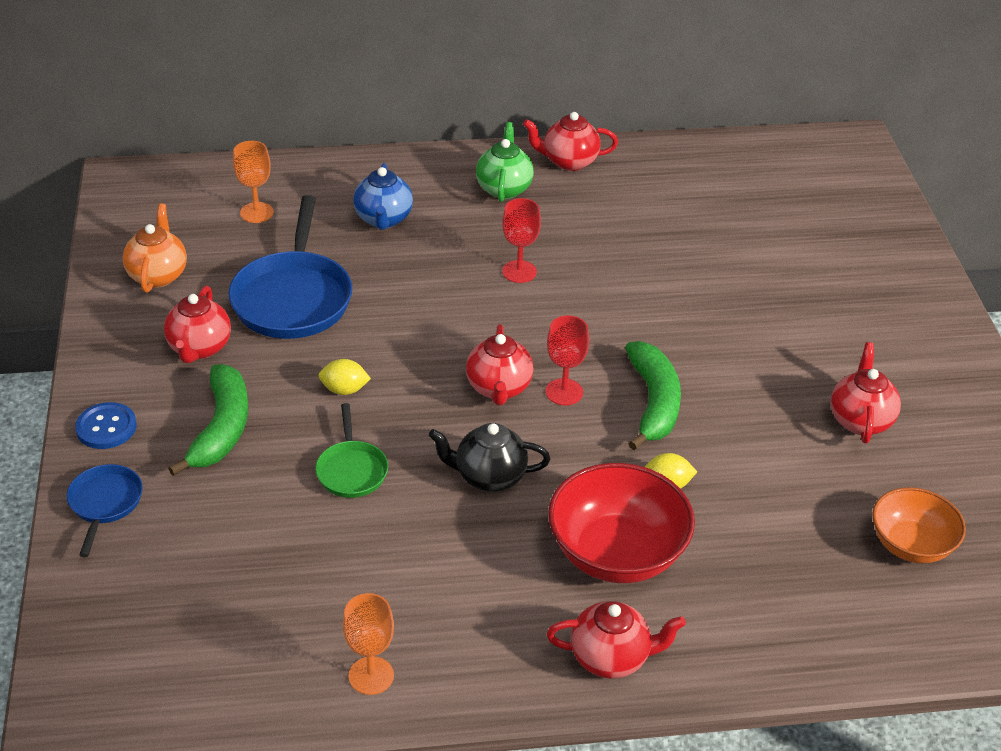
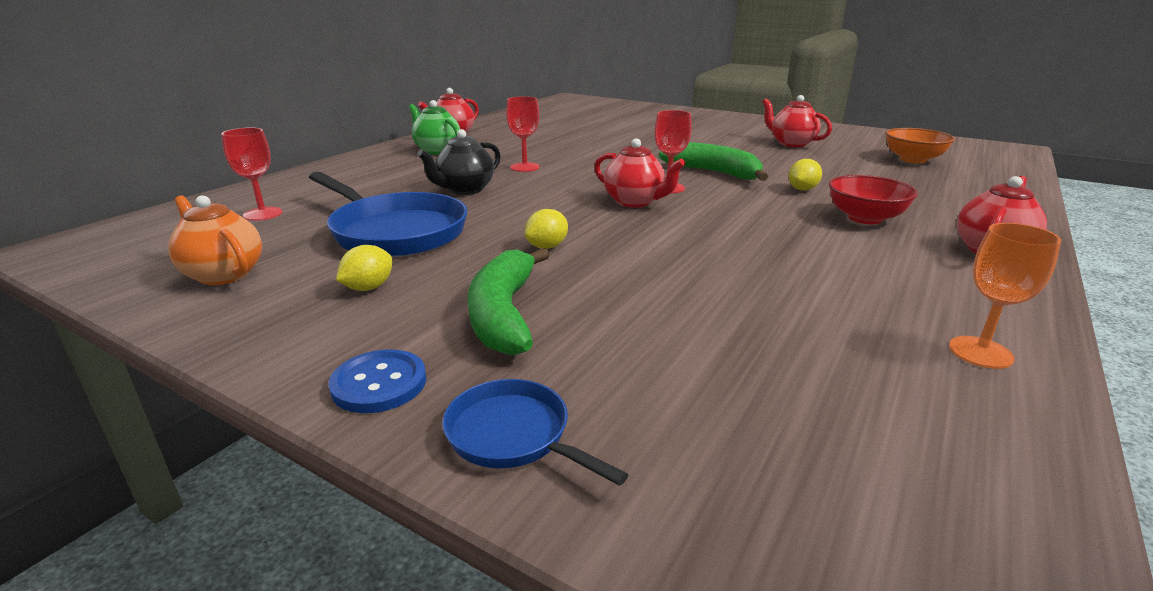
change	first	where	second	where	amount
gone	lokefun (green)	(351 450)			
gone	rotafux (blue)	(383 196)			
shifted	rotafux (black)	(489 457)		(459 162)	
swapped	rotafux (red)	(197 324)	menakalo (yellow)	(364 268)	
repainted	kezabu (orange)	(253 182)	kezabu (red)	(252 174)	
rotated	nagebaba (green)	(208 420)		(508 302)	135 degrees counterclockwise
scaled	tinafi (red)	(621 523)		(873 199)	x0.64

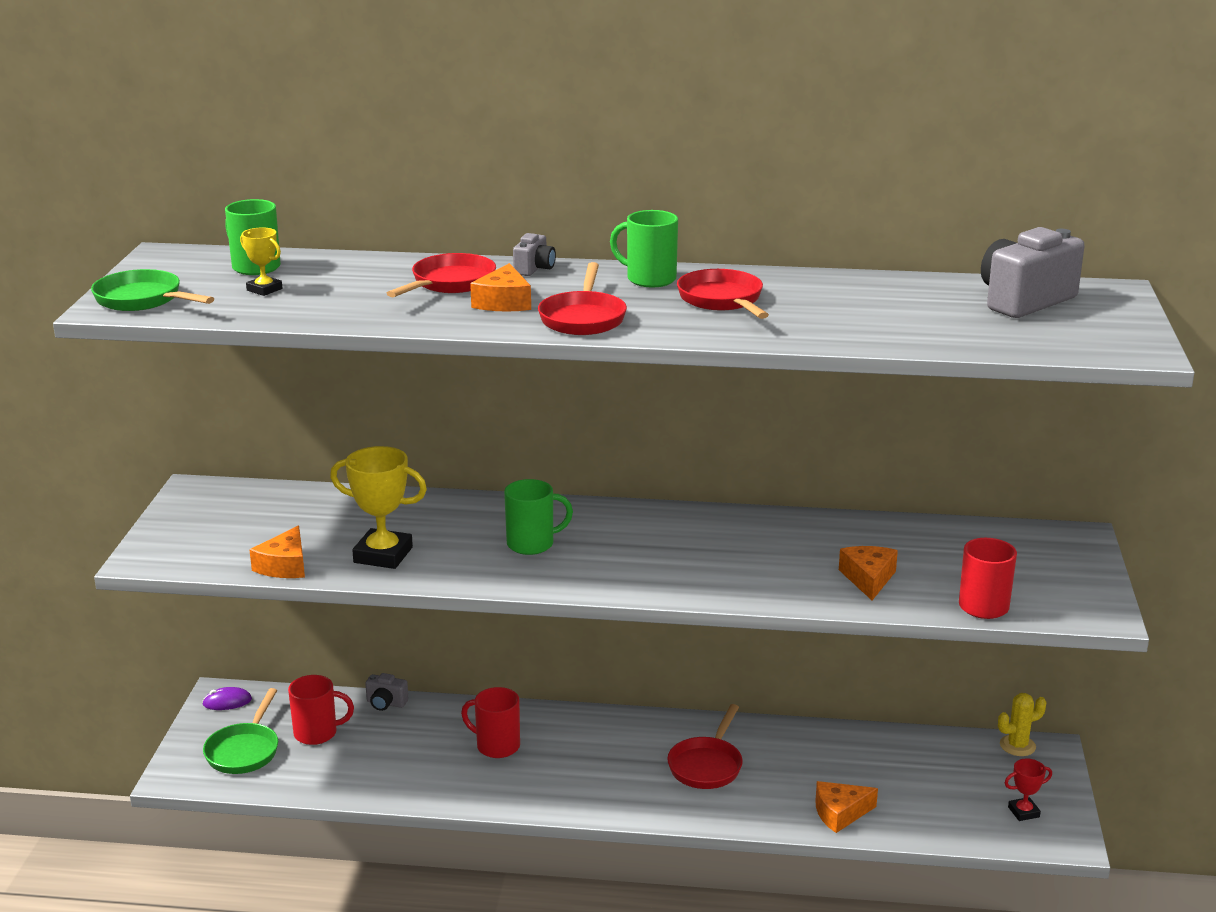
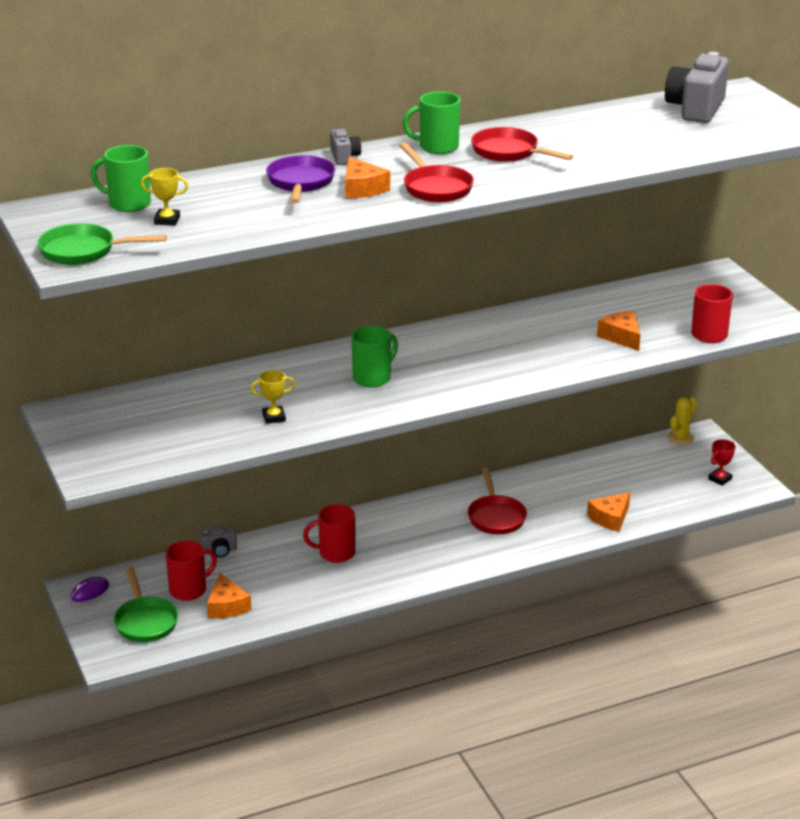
change	first	where	second	where	amount
shifted	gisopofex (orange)	(277 552)		(229 595)	
repainted	lokefun (red)	(441 275)	lokefun (purple)	(300 179)	
scaled	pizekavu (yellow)	(378 507)		(272 397)	x0.53

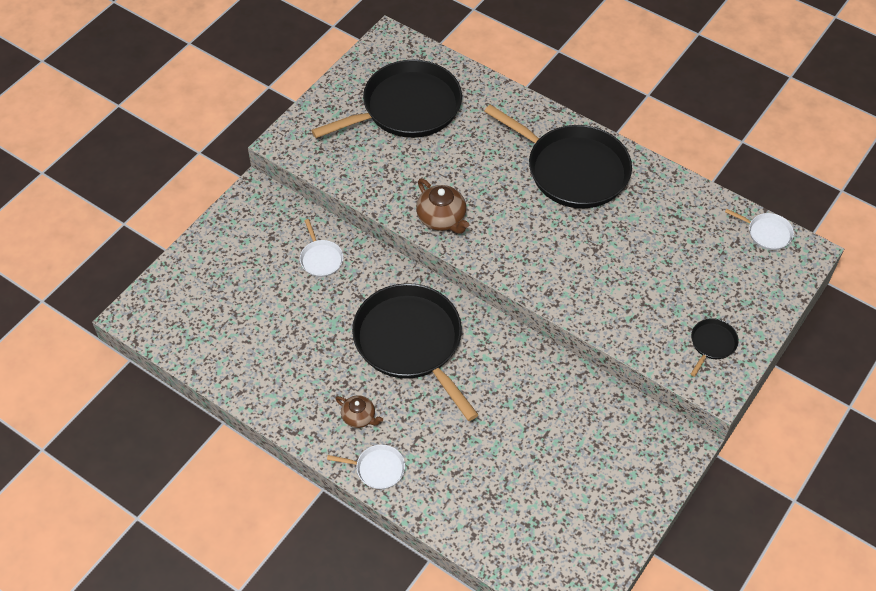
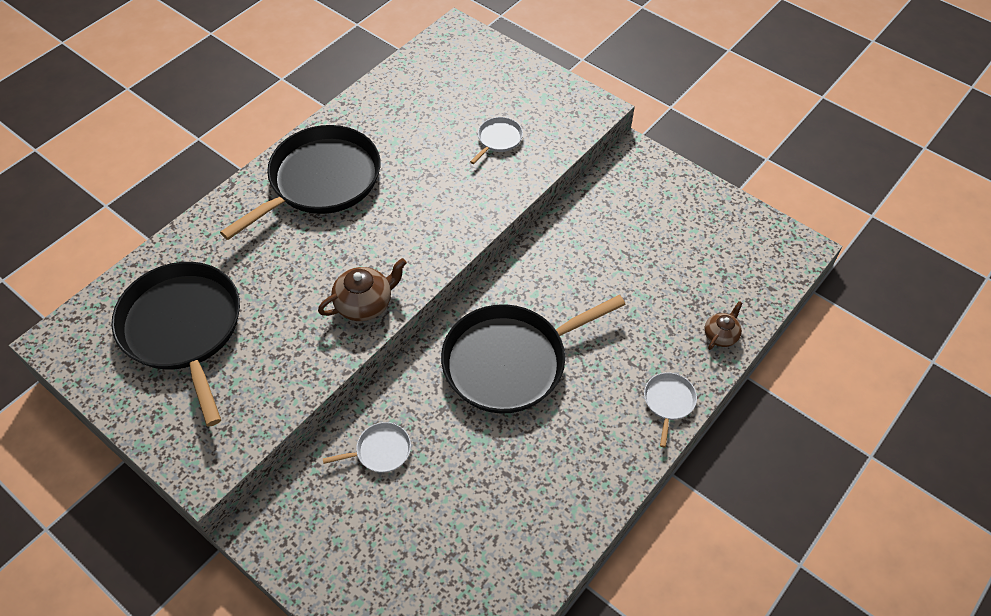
change	first	where	second	where	amount
gone	lokefun (black)	(714 347)			
shifted	rotafux (brown)	(359 411)		(723 325)	
shifted	lokefun (white)	(759 229)		(496 140)	

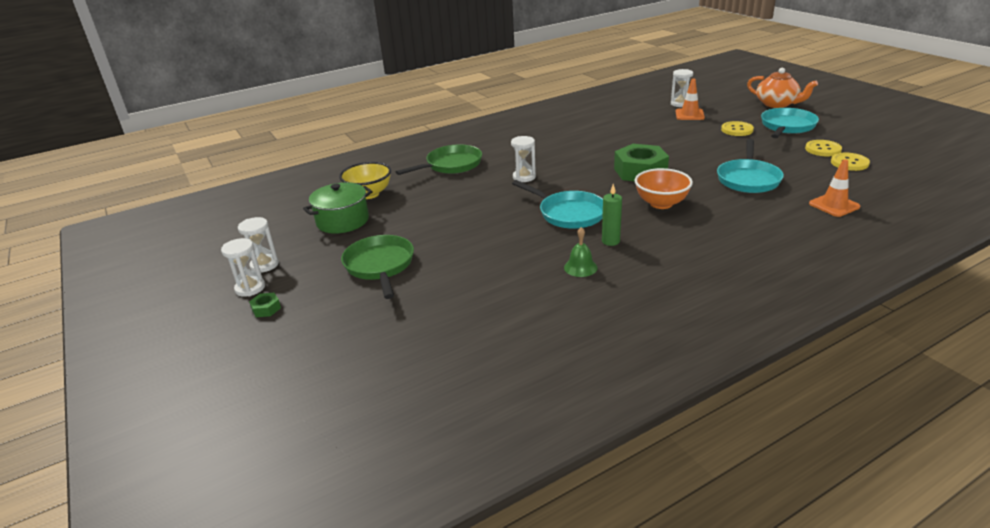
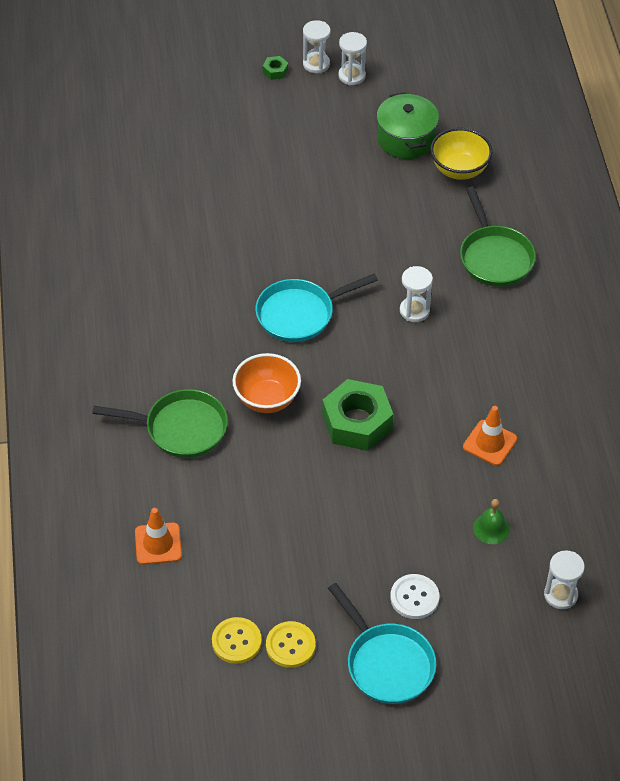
change	first	where	second	where	amount
gone	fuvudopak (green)	(612 215)			
gone	lokefun (turquoise)	(750 166)			
gone	rotafux (orange)	(782 88)			
shifted	lokefun (green)	(377 267)		(160 423)	
shifted	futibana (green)	(581 252)		(491 521)	
shifted	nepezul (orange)	(690 99)		(490 436)	
repainted	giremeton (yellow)	(737 128)	giremeton (white)	(414 596)	

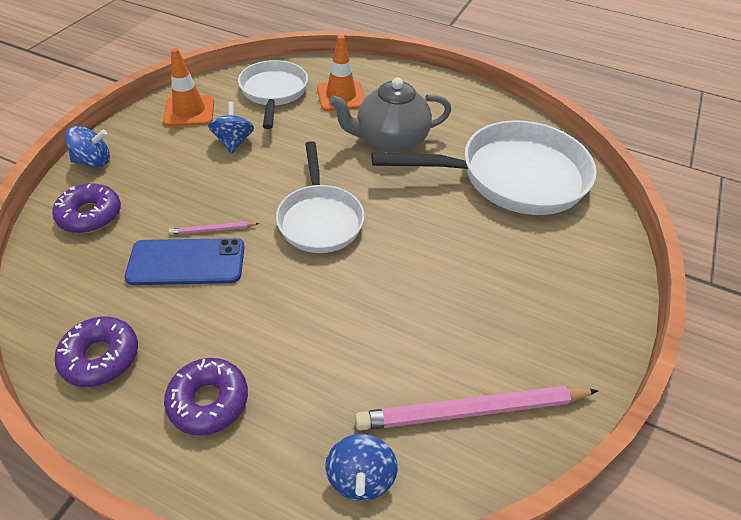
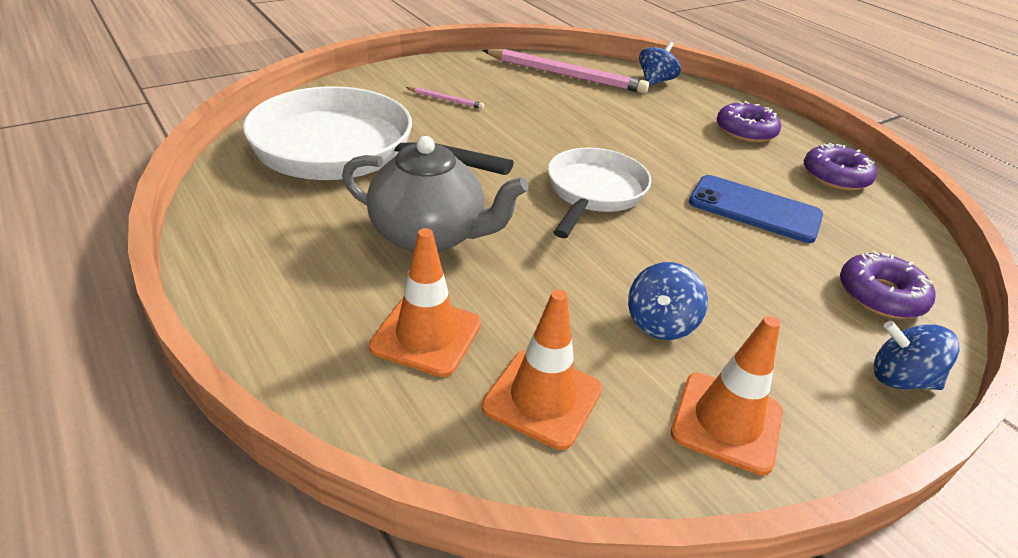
change	first	where	second	where	amount
shifted	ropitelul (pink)	(214 228)		(445 98)	
swapped	lokefun (white)	(273 94)	nepezul (orange)	(542 370)	

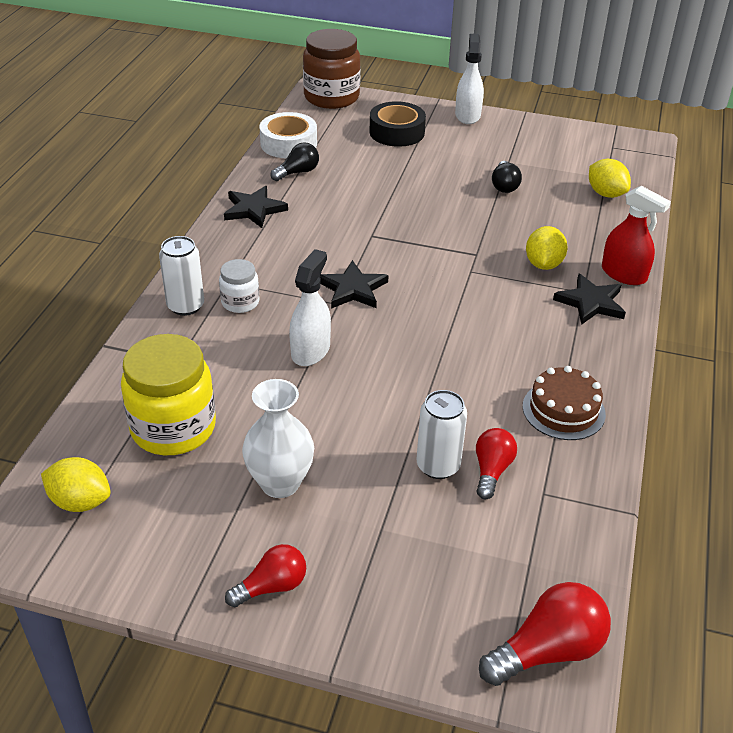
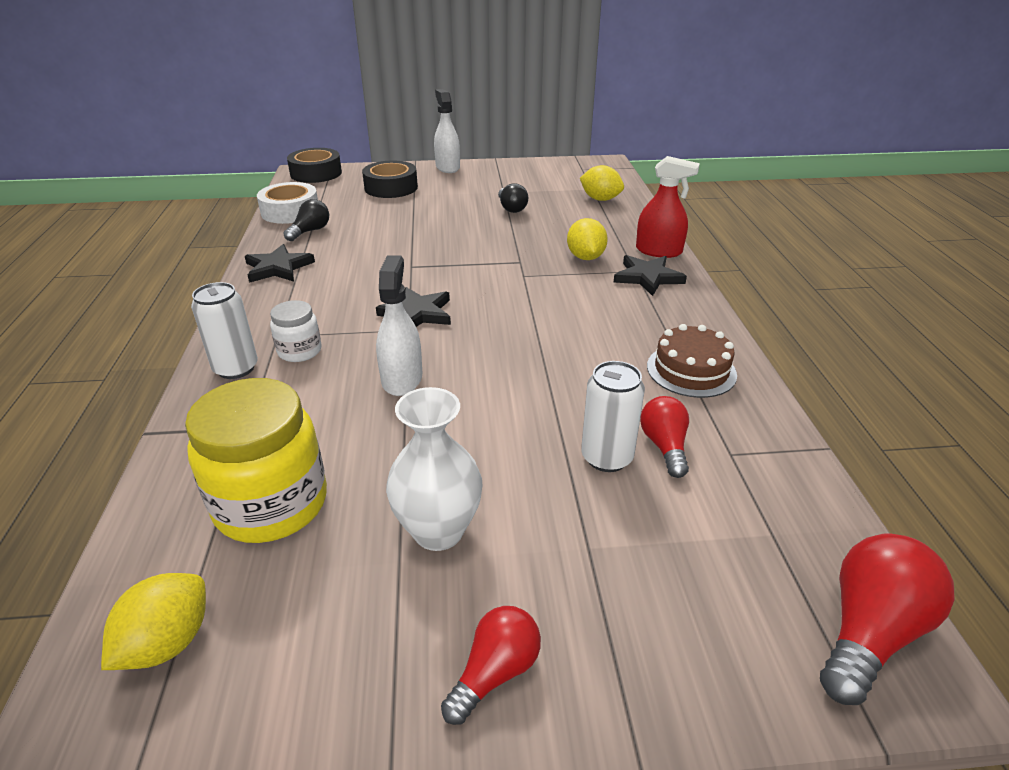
change	first	where	second	where	amount
swapped	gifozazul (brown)	(332 69)	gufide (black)	(314 165)	
rotated	menakalo (yellow)	(76 484)		(153 621)	60 degrees counterclockwise

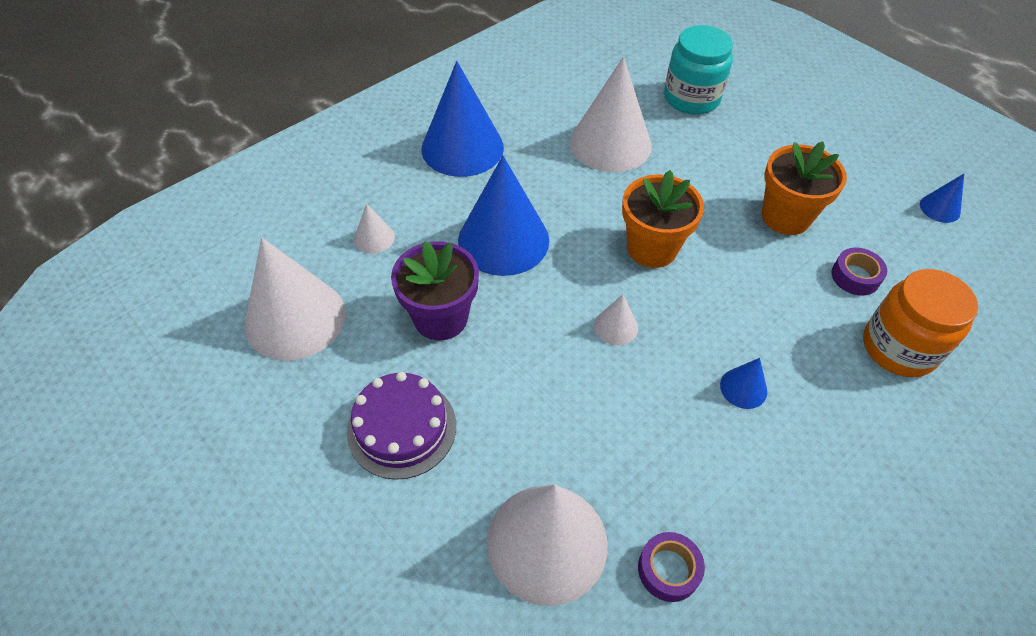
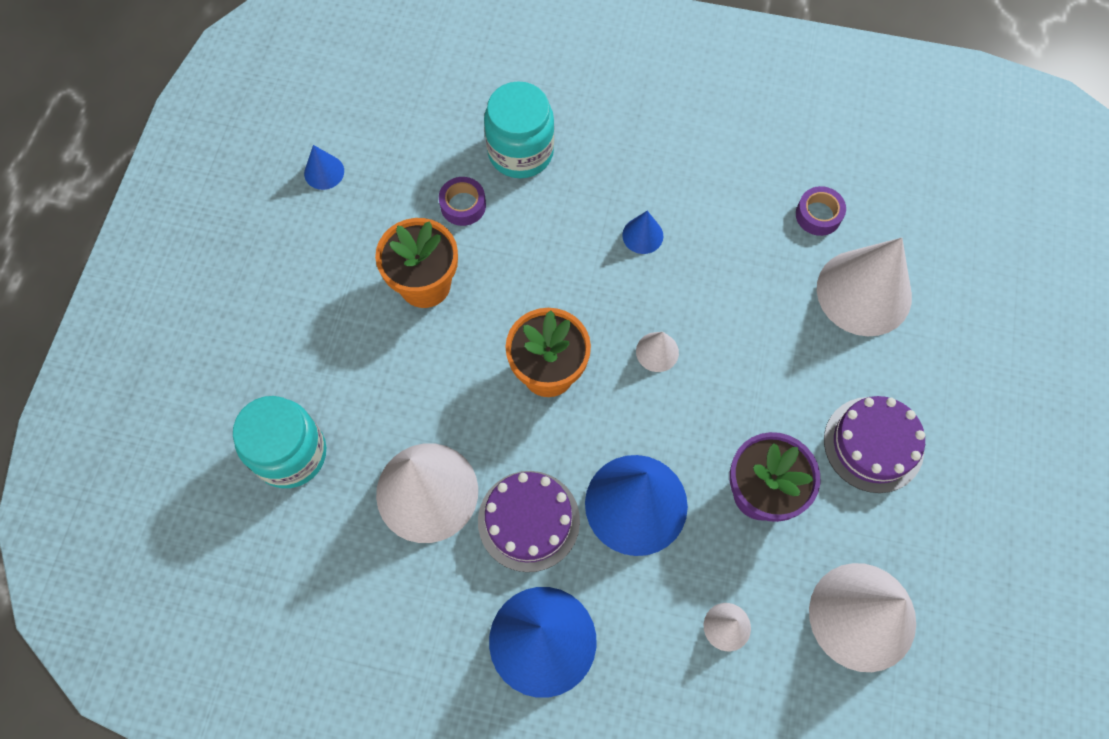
change	first	where	second	where	amount
new			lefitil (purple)	(529 521)	
repainted	gifozazul (orange)	(920 323)	gifozazul (turquoise)	(519 129)	

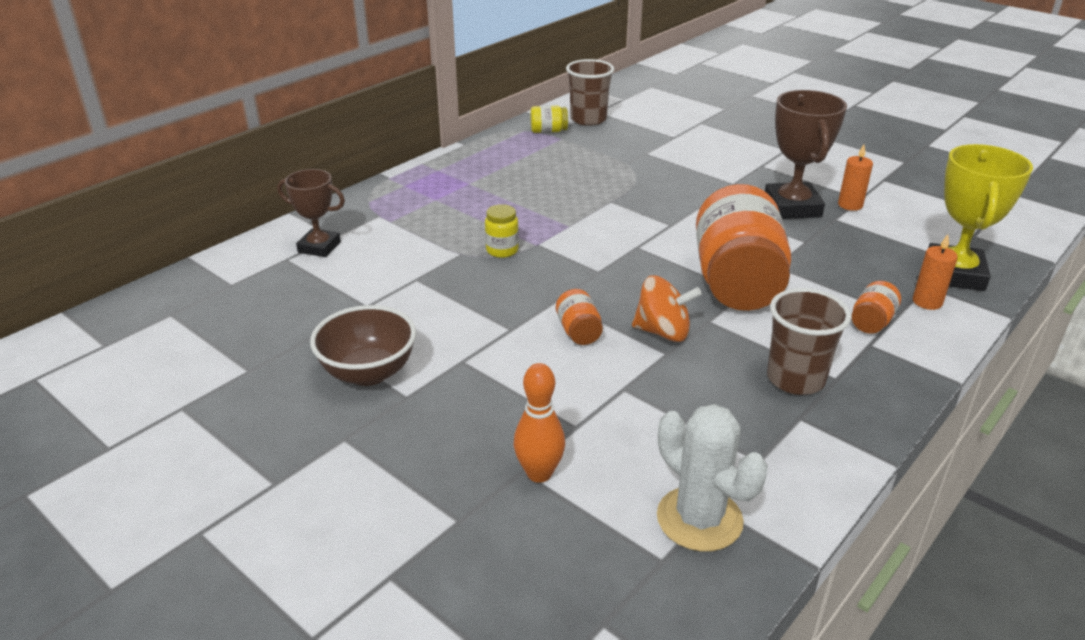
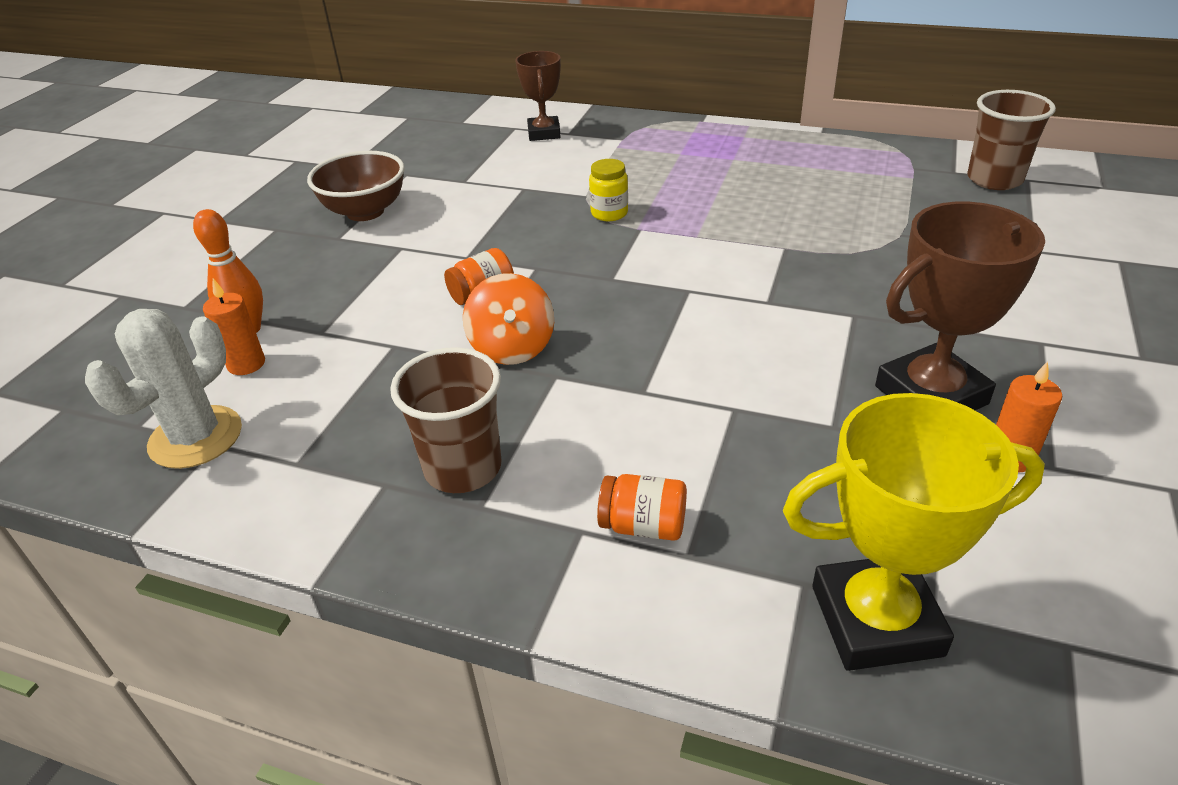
change	first	where	second	where	amount
gone	gifozazul (yellow)	(549 119)			
gone	gifozazul (orange)	(743 247)			
shifted	fuvudopak (orange)	(935 272)		(234 327)	

